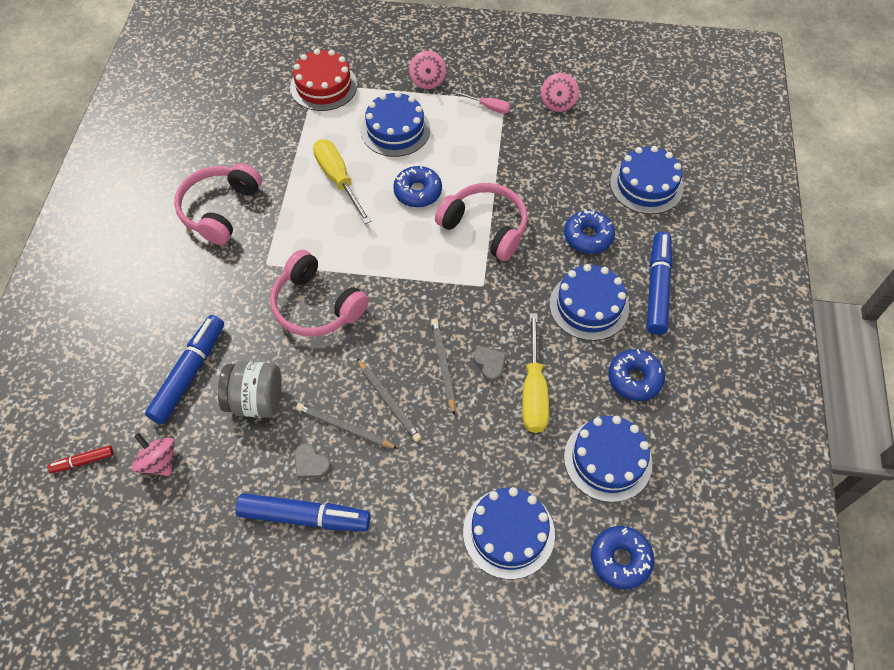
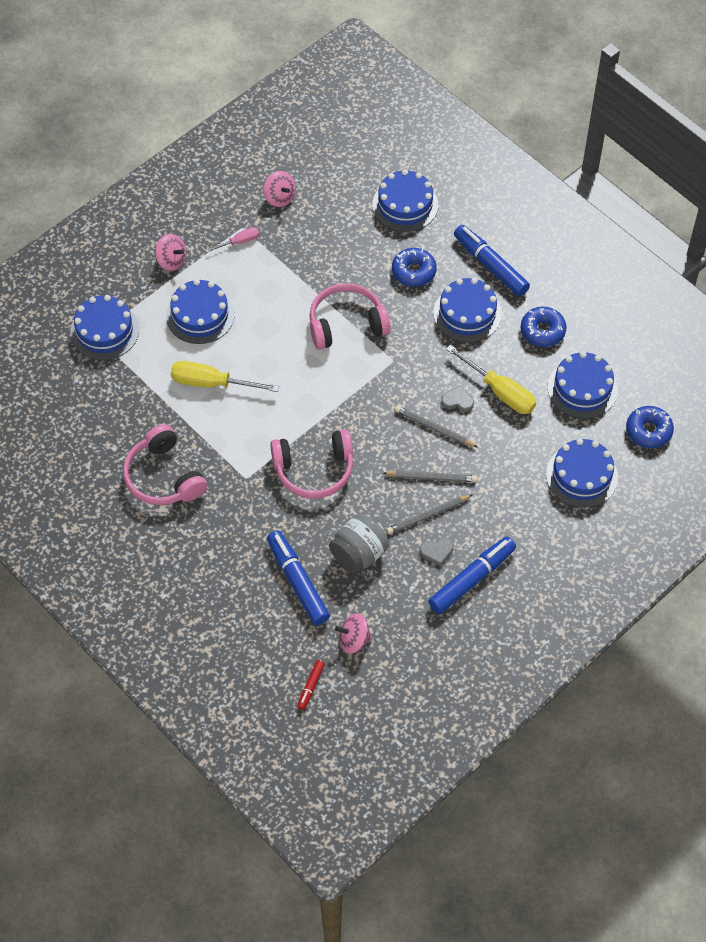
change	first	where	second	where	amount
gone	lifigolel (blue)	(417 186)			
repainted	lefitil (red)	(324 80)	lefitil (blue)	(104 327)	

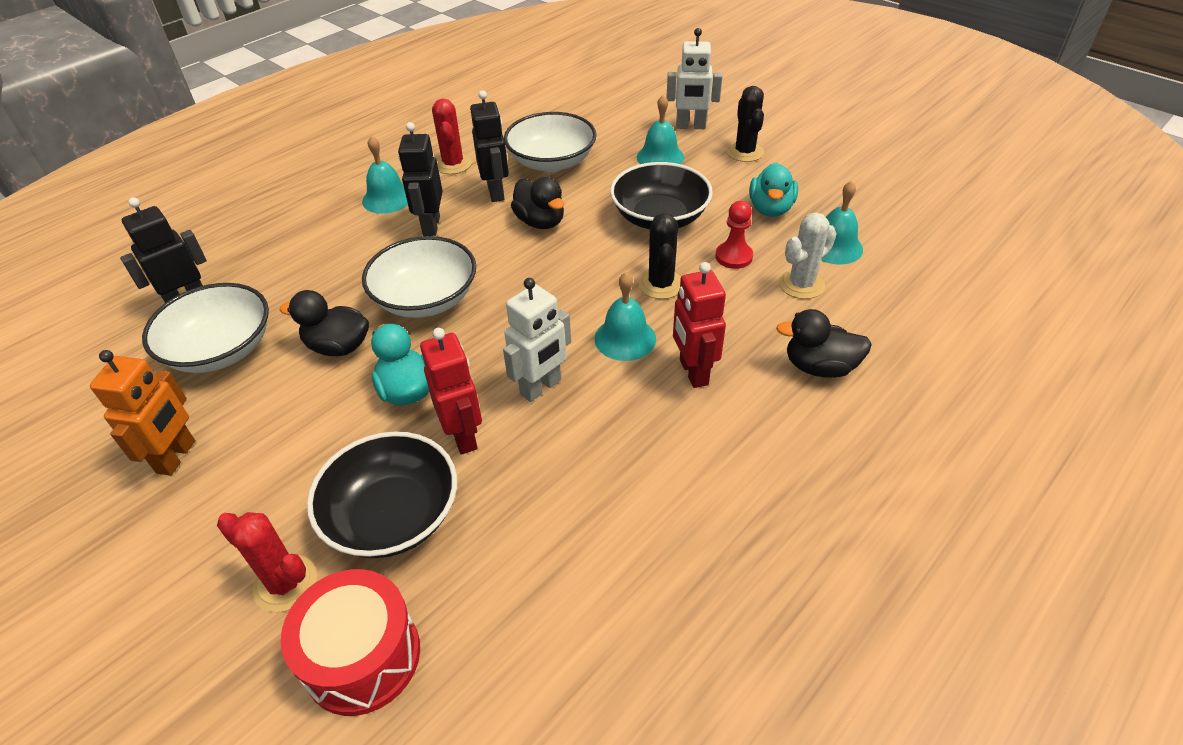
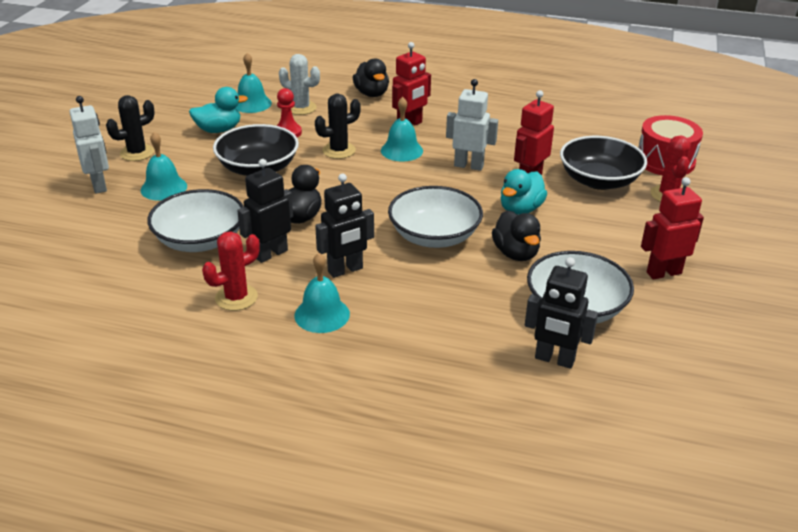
change	first	where	second	where	amount
repainted	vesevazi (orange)	(142 413)	vesevazi (red)	(672 228)	

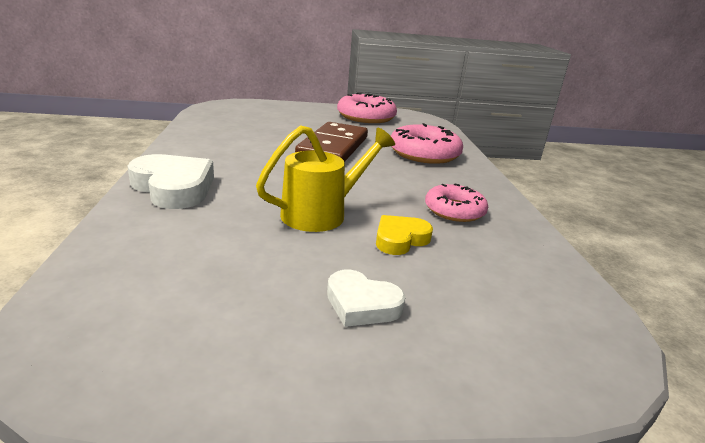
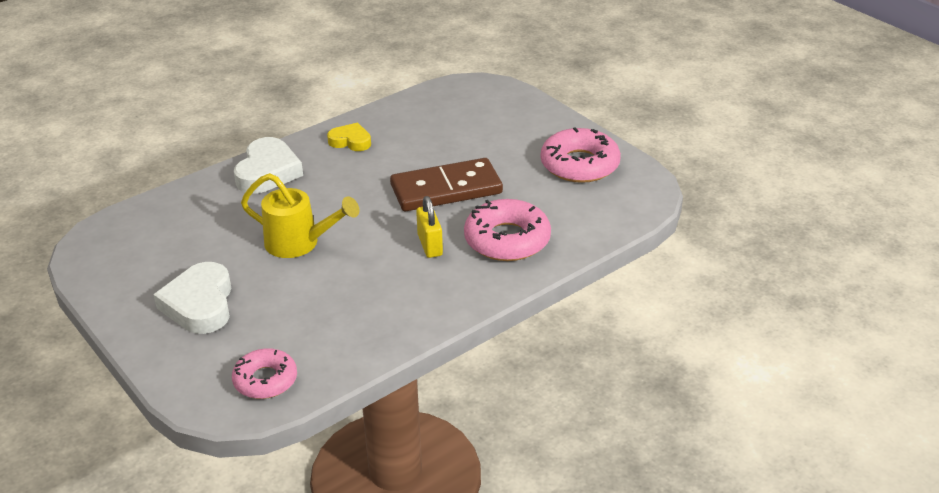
change	first	where	second	where	amount
new			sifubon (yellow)	(429 227)	
shifted	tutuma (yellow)	(404 235)		(349 137)	
shifted	lifigolel (pink)	(456 203)		(264 373)	
scaled	tutuma (white)	(366 298)		(192 298)	x1.66

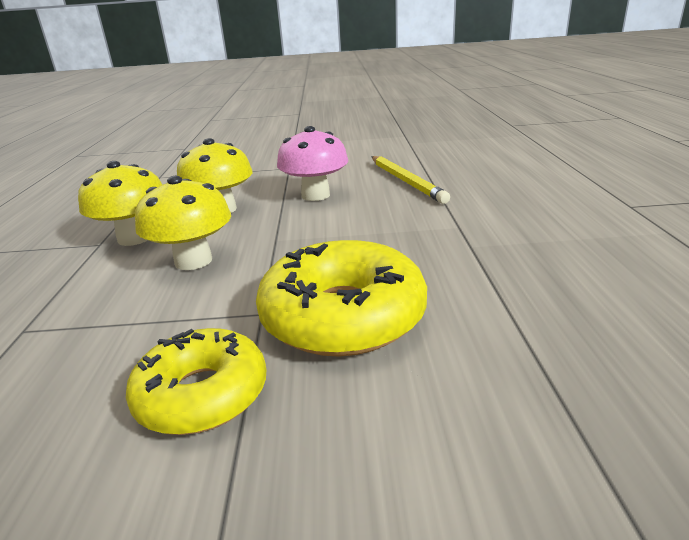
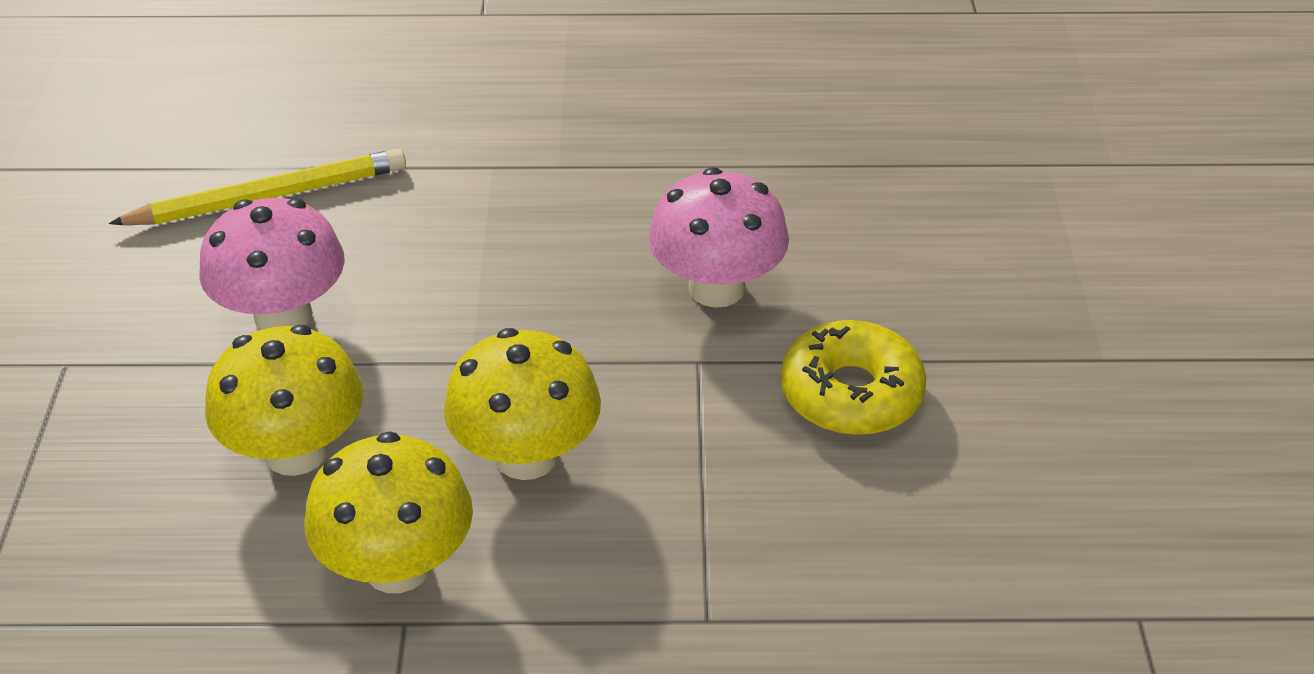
change	first	where	second	where	amount
swapped	lifigolel (yellow)	(341 298)	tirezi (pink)	(718 237)	

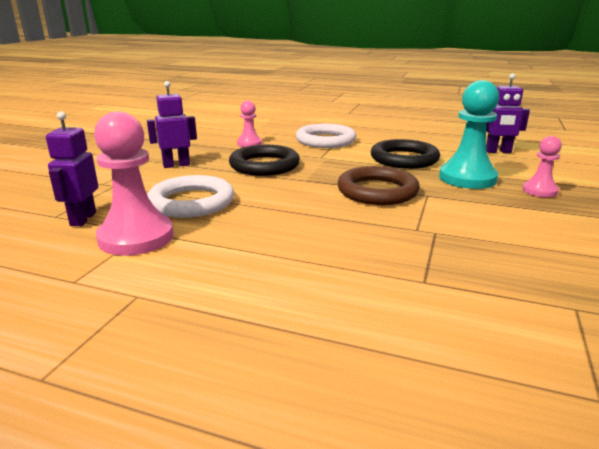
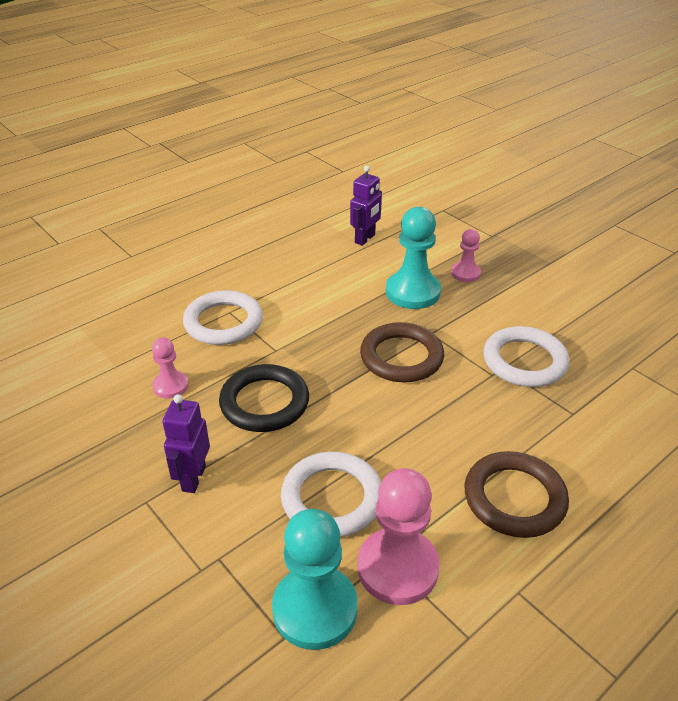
change	first	where	second	where	amount
gone	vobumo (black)	(405 154)			
new			vobumo (brown)	(517 494)	
new			vobumo (white)	(526 356)	
swapped	vesevazi (purple)	(72 168)	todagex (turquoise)	(315 579)	

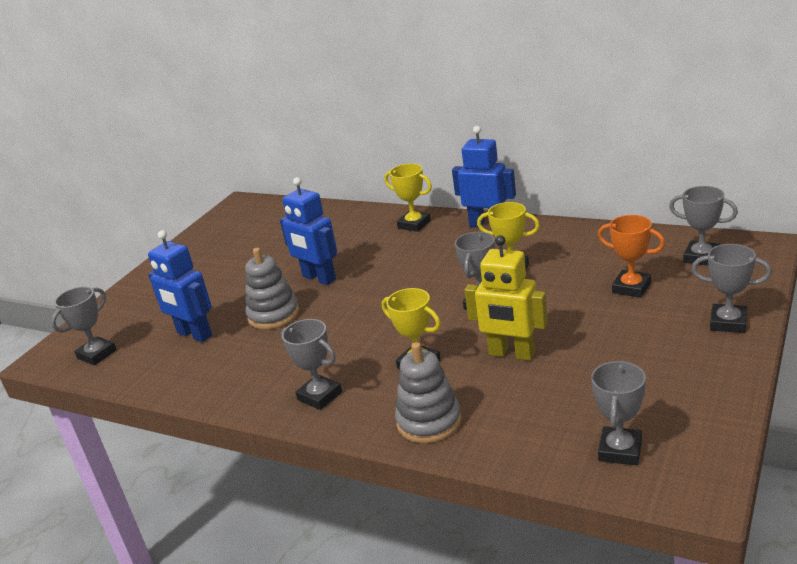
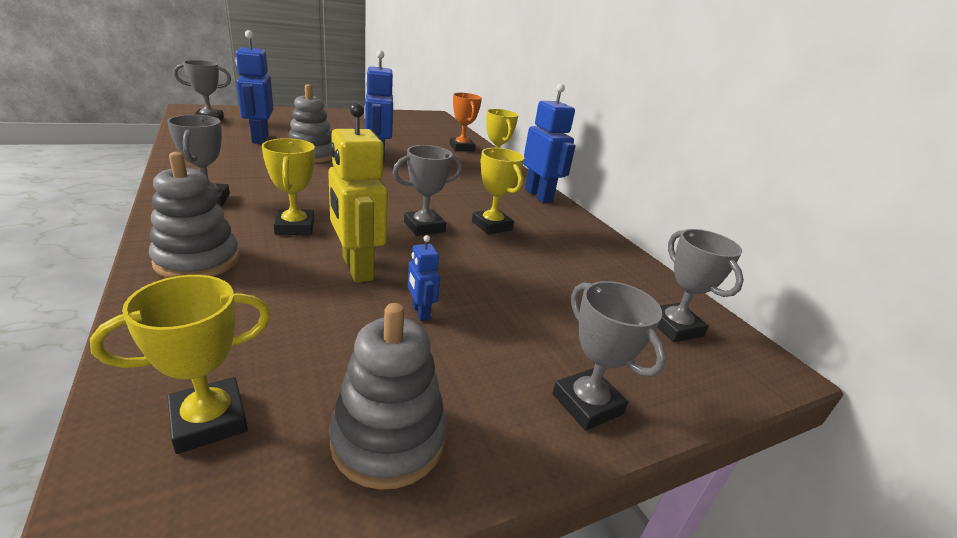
change	first	where	second	where	amount
new			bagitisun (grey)	(388 396)	
new			vesevazi (blue)	(424 278)	
shifted	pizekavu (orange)	(631 256)		(465 122)	
repainted	pizekavu (grey)	(618 412)	pizekavu (yellow)	(180 364)	

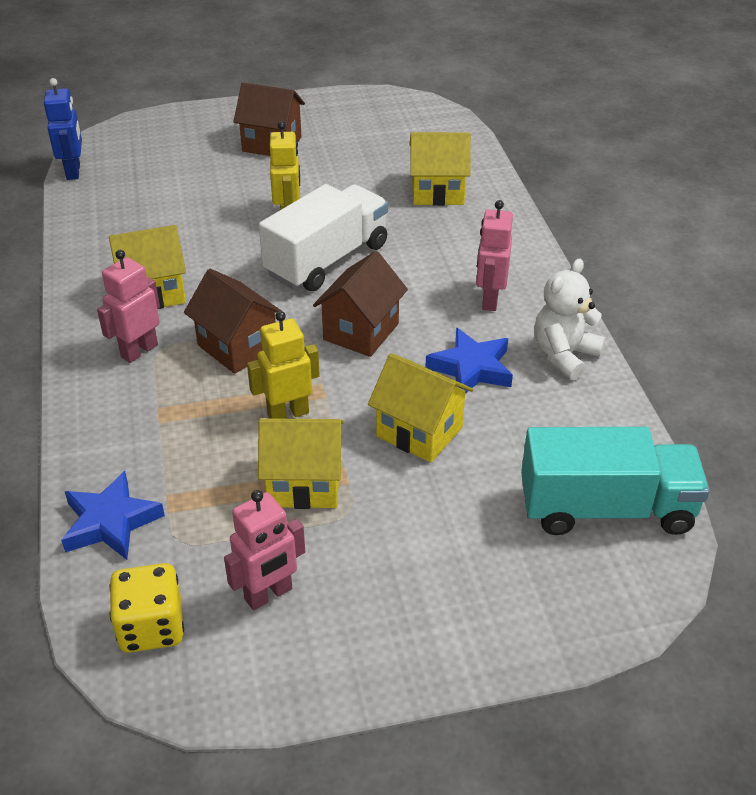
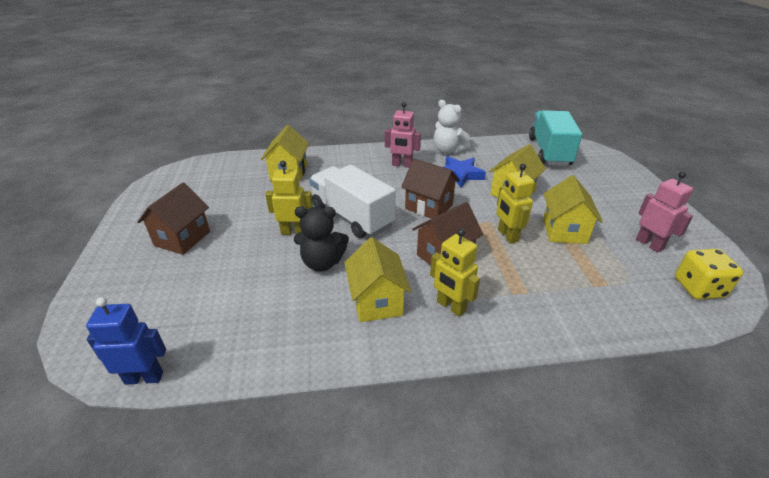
change	first	where	second	where	amount
gone	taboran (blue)	(113 515)			
new			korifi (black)	(321 239)	
repainted	vesevazi (pink)	(128 306)	vesevazi (yellow)	(455 272)	

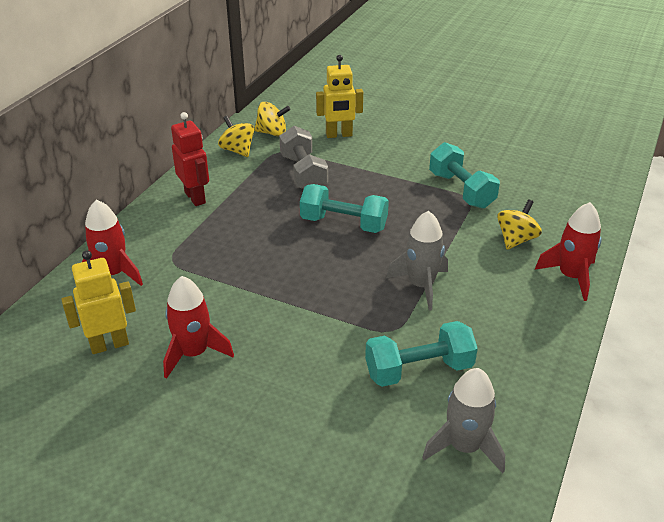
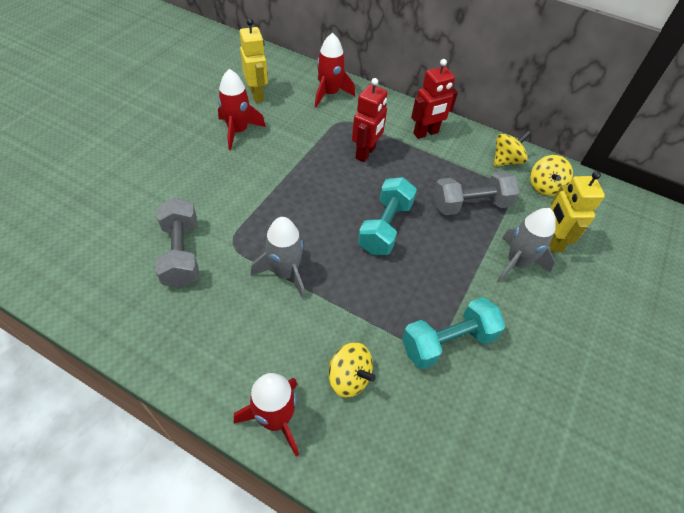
change	first	where	second	where	amount
new			vesevazi (red)	(369 120)	
shifted	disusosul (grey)	(463 420)		(526 245)	
repainted	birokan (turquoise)	(421 354)	birokan (grey)	(177 243)	

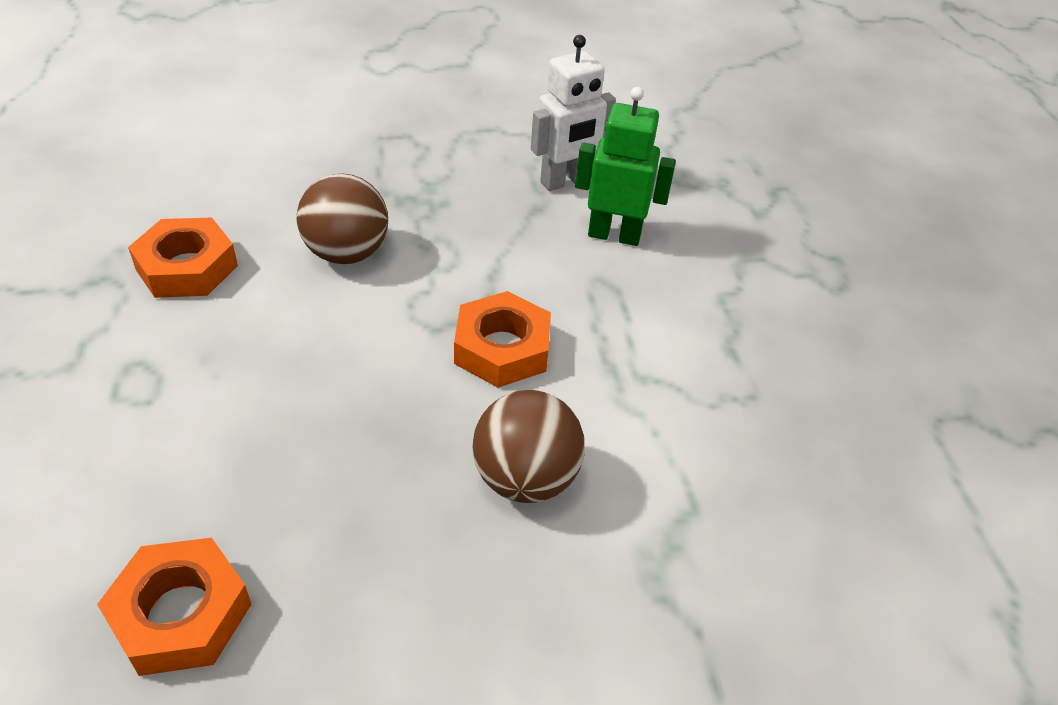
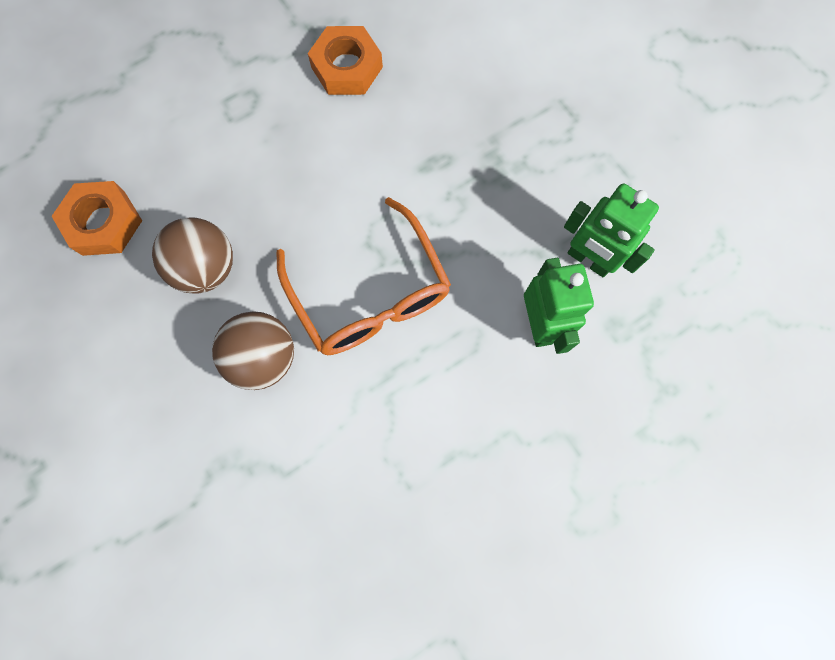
change	first	where	second	where	amount
shifted	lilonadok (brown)	(342 218)		(192 255)	
swapped	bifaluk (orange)	(502 339)	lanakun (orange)	(363 276)	
repainted	vesevazi (white)	(573 113)	vesevazi (green)	(611 230)	

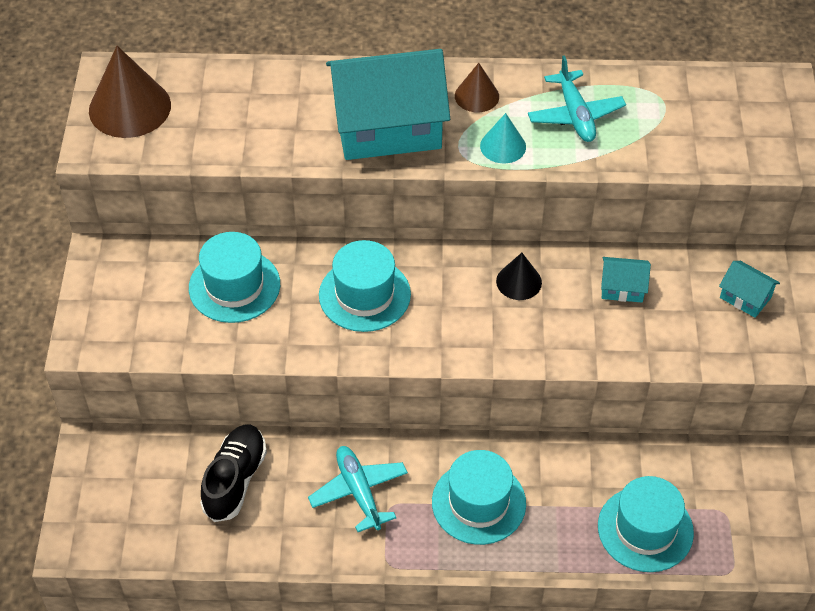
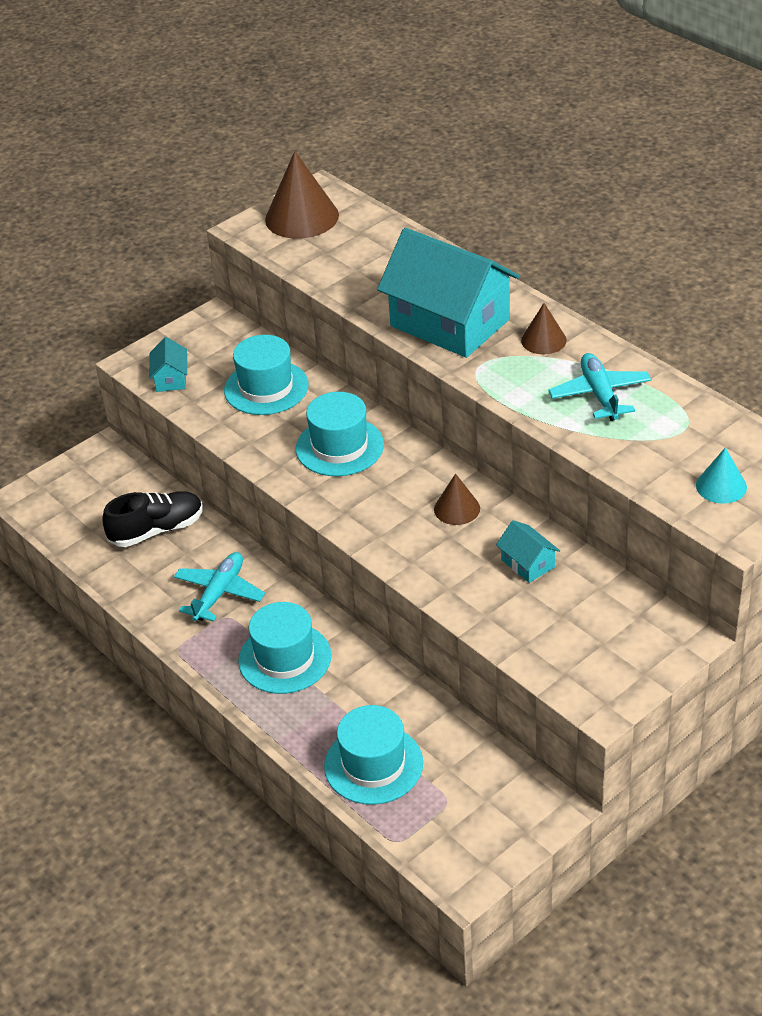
change	first	where	second	where	amount
shifted	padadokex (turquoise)	(503 138)		(721 475)	
shifted	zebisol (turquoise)	(749 289)		(168 364)	
repainted	padadokex (black)	(519 276)	padadokex (brown)	(457 499)	
rotated	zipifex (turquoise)	(577 99)		(599 387)	135 degrees clockwise

